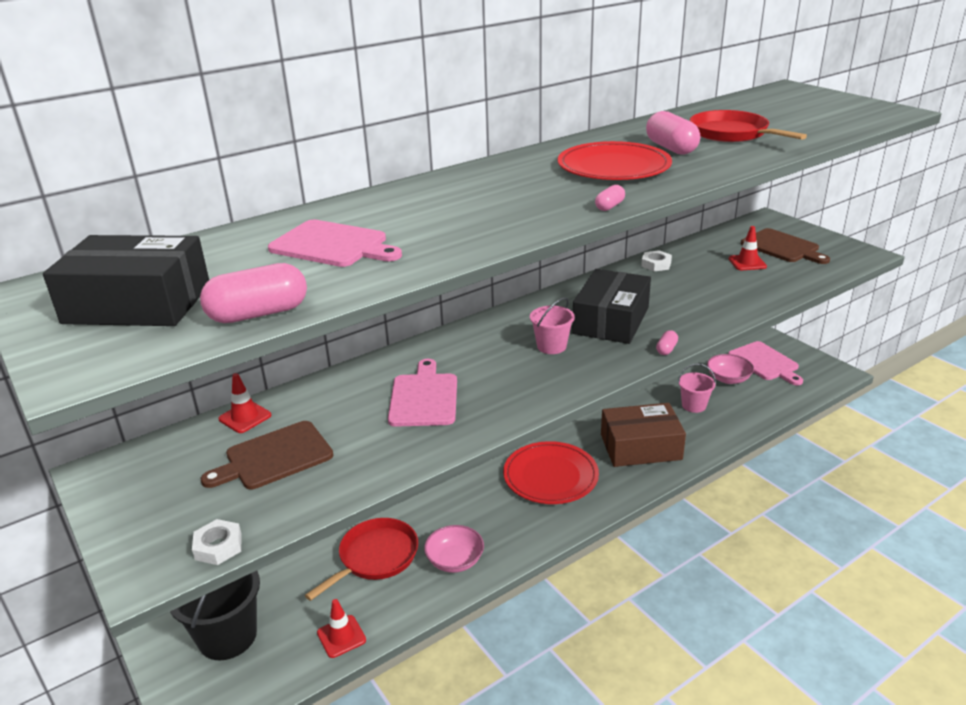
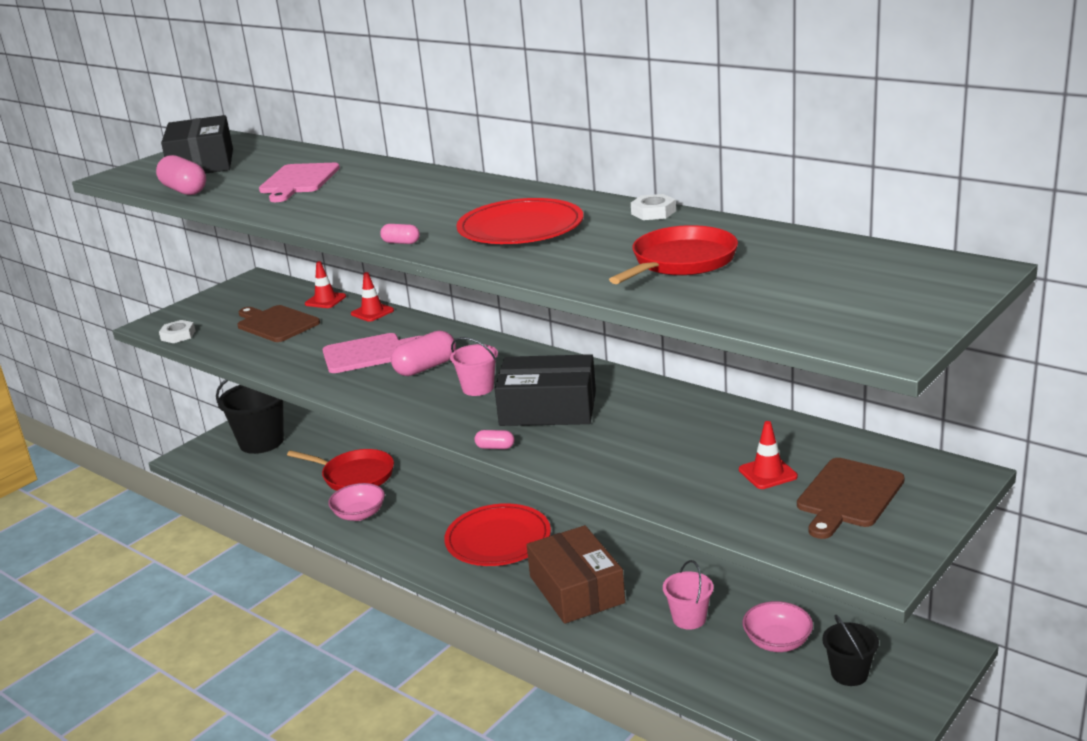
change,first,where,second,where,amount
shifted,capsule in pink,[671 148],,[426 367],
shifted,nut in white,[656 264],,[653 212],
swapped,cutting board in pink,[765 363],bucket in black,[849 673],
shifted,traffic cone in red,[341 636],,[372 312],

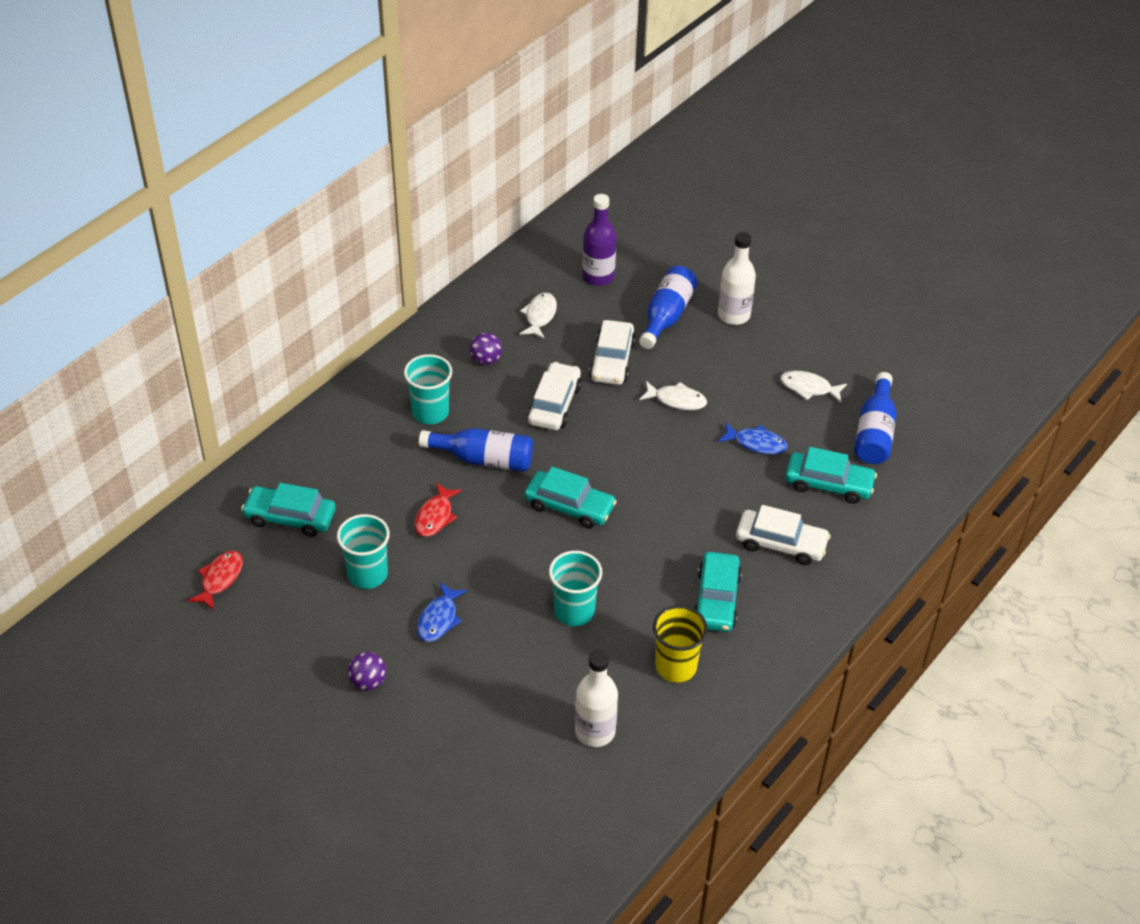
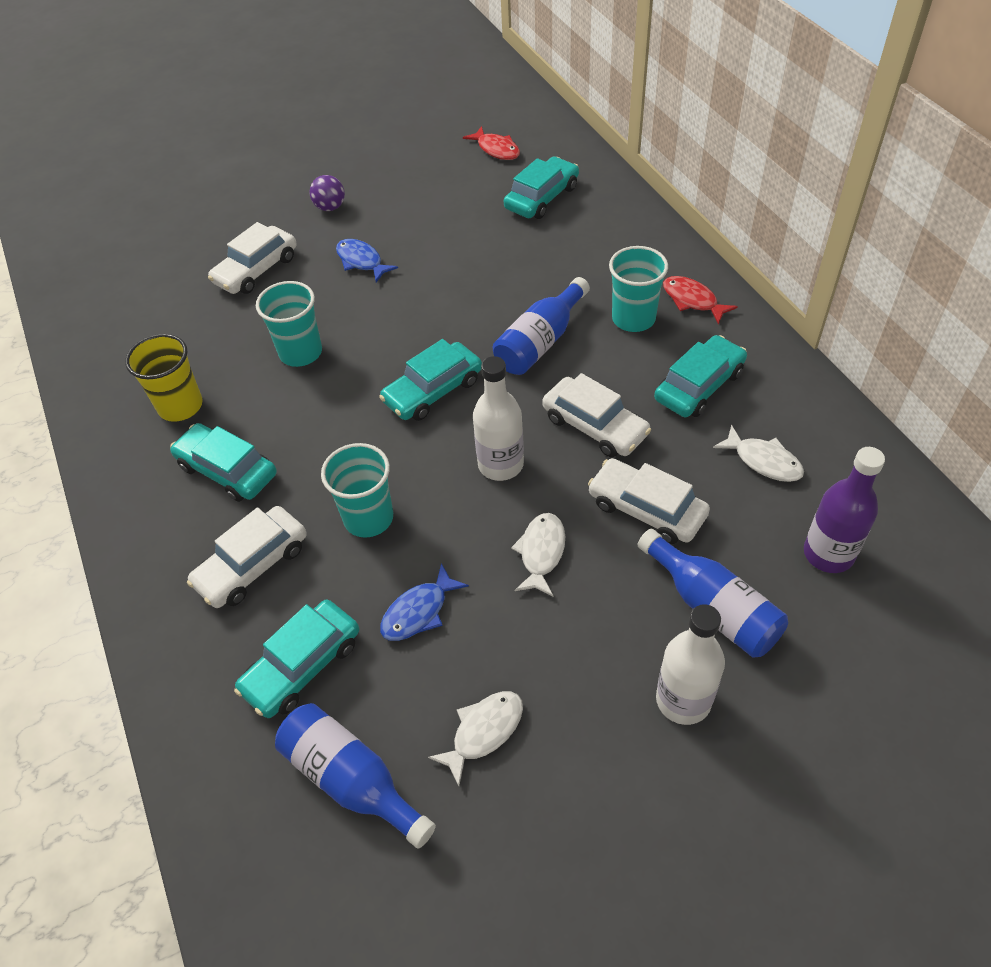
change,first,where,second,where,amount
swapped,ball in purple,[486 360],car in turquoise,[699 386],
rotated,fish in white,[676 400],,[541 552],150 degrees clockwise
shifted,fish in red,[435 516],,[692 300],
shifted,cup in turquoise,[367 574],,[368 518],
shifted,bottle in white,[595 731],,[500 464],
new,,,car in white,[256 270],

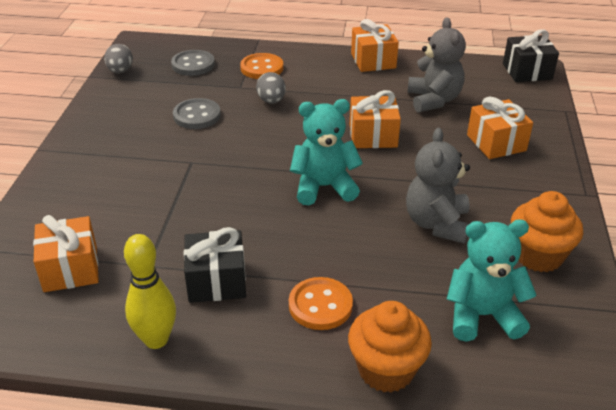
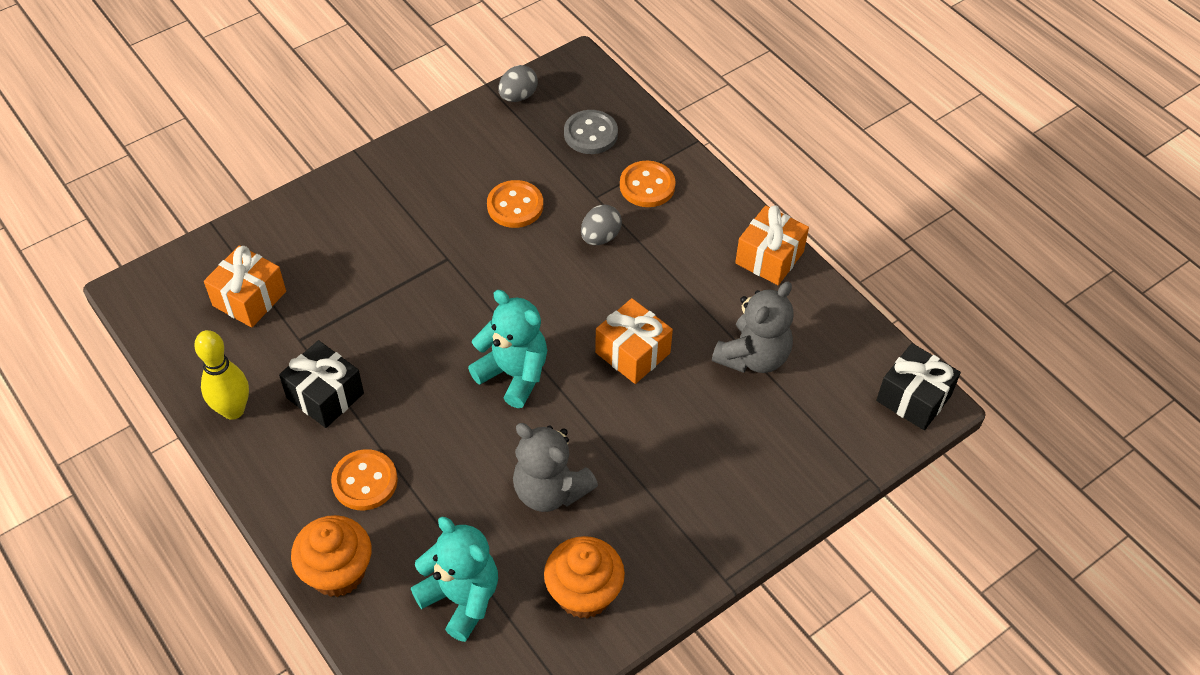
change,first,where,second,where,amount
gone,gift in orange,[496 143],,,
repainted,button in grey,[197 116],button in orange,[515 206],
rotated,teddy bear in grey,[437 224],,[550 490],105 degrees counterclockwise

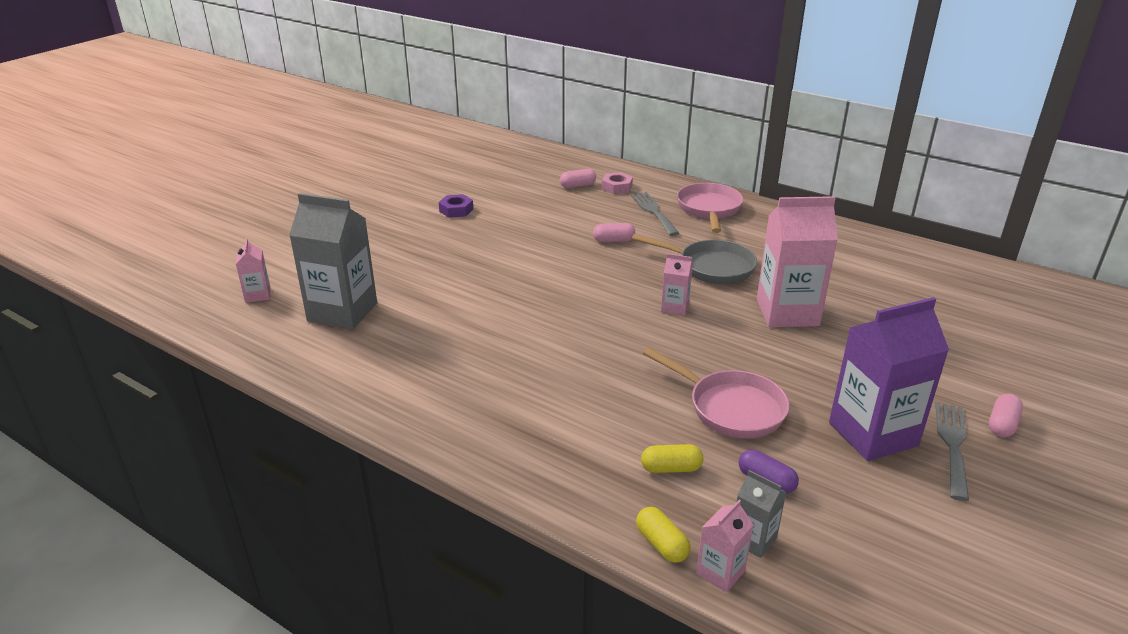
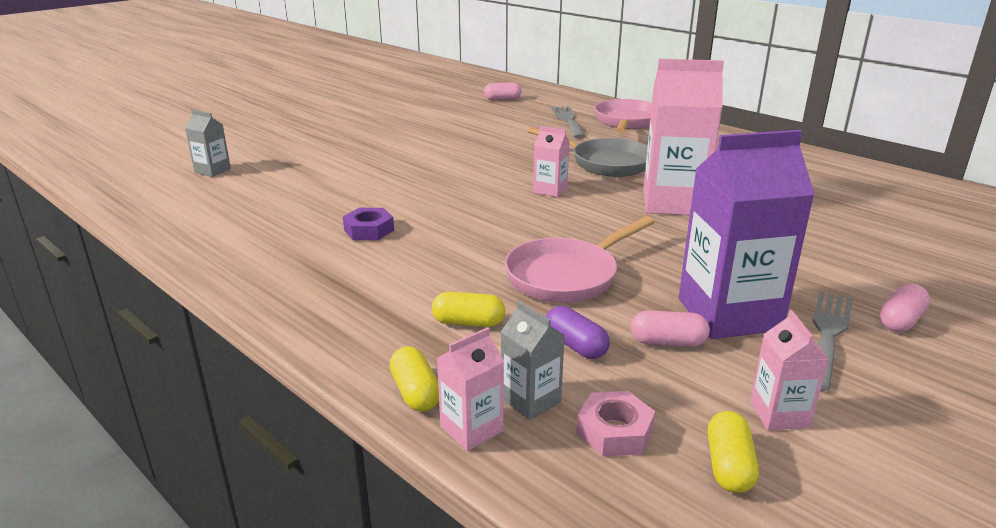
change,first,where,second,where,amount
shifted,nut in pink,[617 187],,[614 431],
scaled,carton in grey,[342 312],,[212 171],x0.47
shifted,nut in purple,[456 210],,[369 230],
shifted,capsule in pink,[613 240],,[668 342],
shifted,carton in pink,[258 295],,[779 414],
rotated,pan in pink,[730 408],,[567 276],90 degrees clockwise
new,,,capsule in yellow,[728 466],

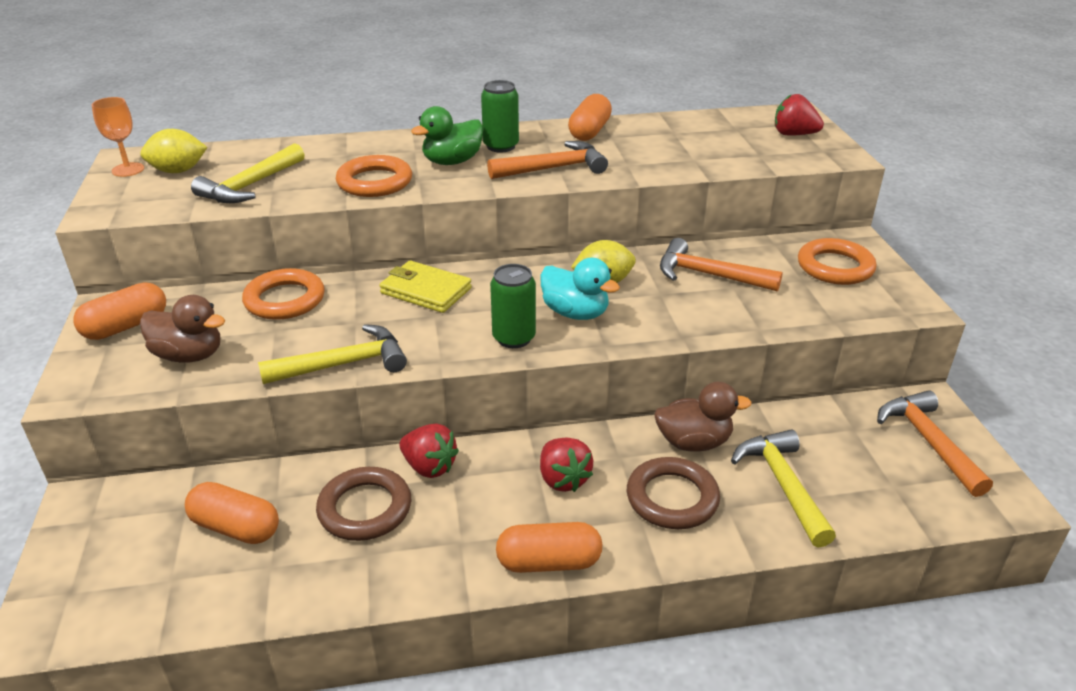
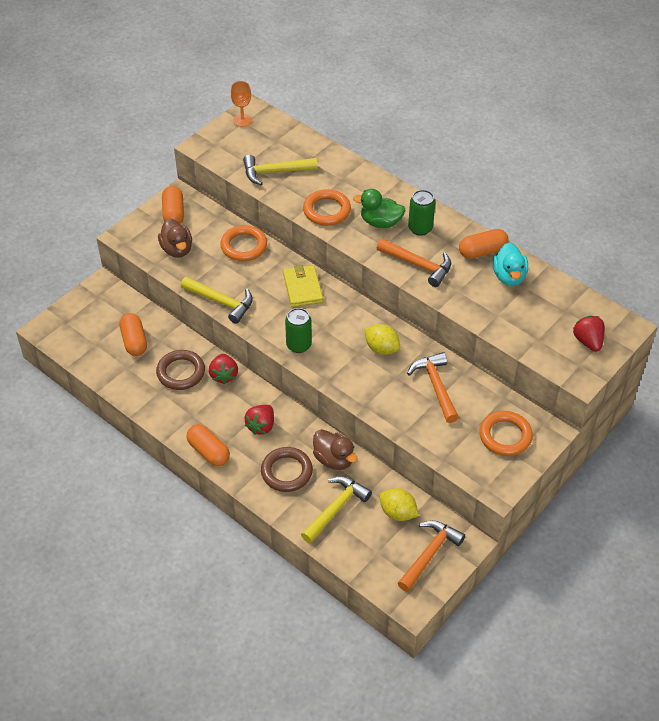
change,first,where,second,where,amount
shifted,lemon in yellow,[178 171],,[398 513],
shifted,duck in turquoise,[575 313],,[509 276],
rotated,capsule in orange,[126 326],,[174 213],75 degrees clockwise

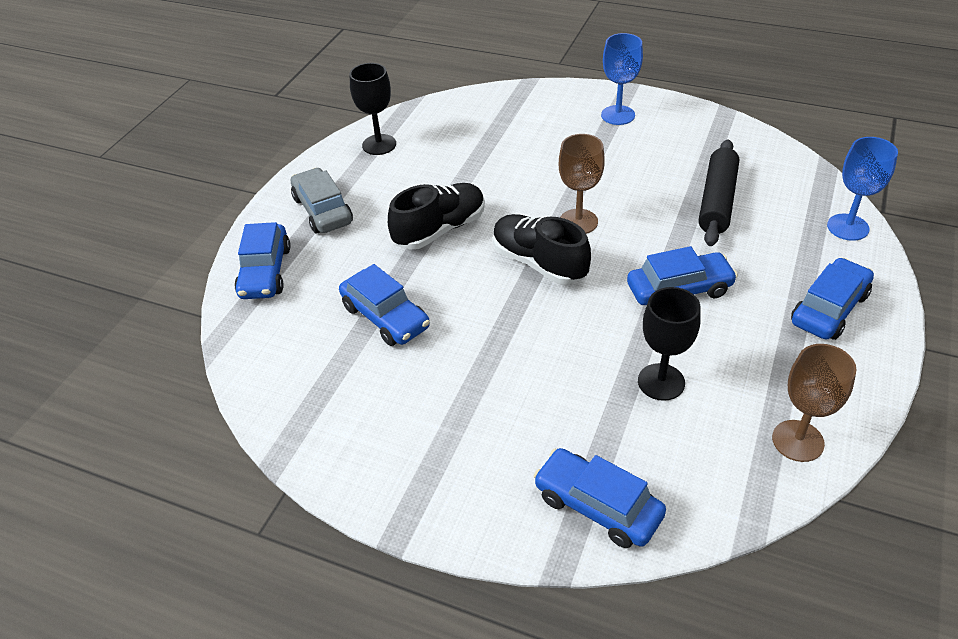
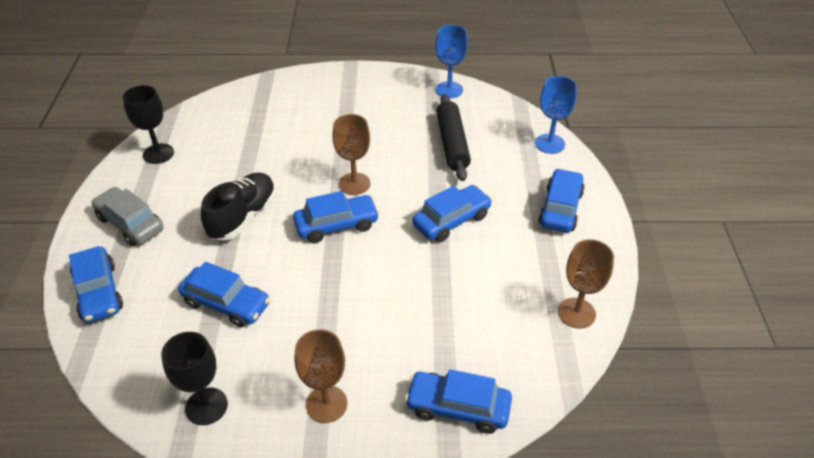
change,first,where,second,where,amount
shifted,goblet in blue,[618 115],,[449 90],
swapped,shoe in black,[539 263],car in blue,[336 225],
shifted,goblet in black,[661 382],,[206 406],
new,,,goblet in brown,[326 404],

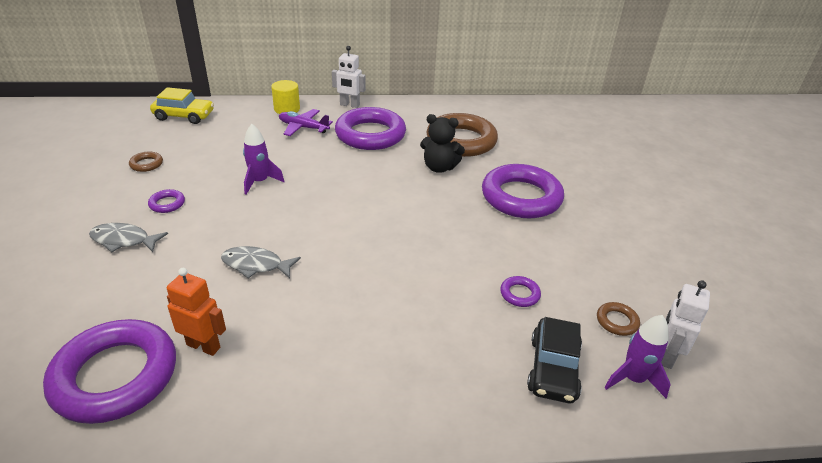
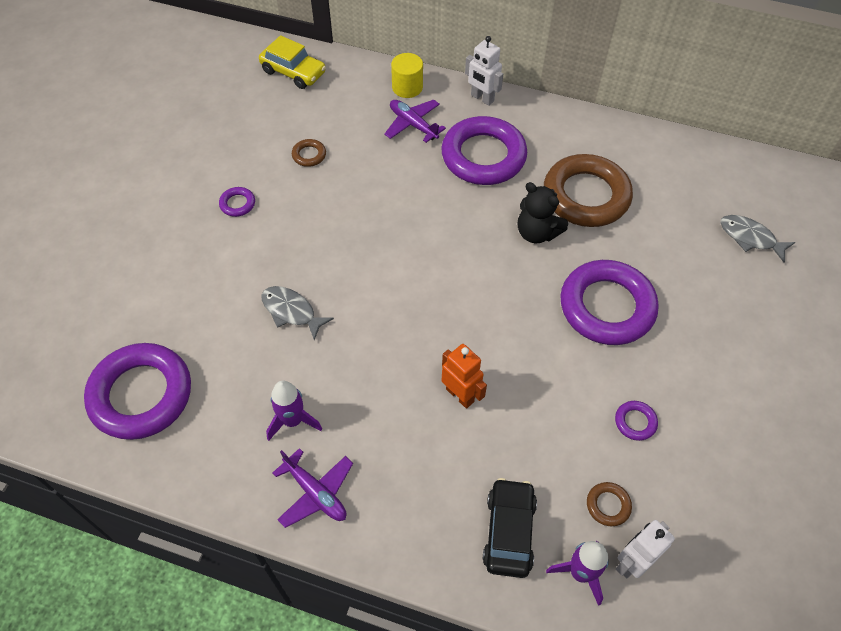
change,first,where,second,where,amount
shifted,rocket in purple,[260 182],,[293 420],
shifted,ring in brown,[146 164],,[309 155],
shifted,fish in grey,[123 240],,[750 238],
shifted,robot in orange,[204 346],,[460 395],
shifted,ring in purple,[519 294],,[635 422],
rotated,car in black,[553 369],,[509 532],150 degrees clockwise
new,,,plane in purple,[315 492],

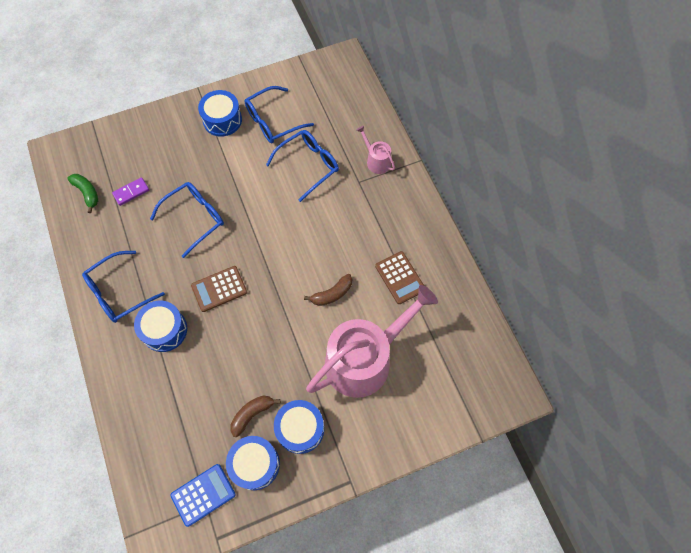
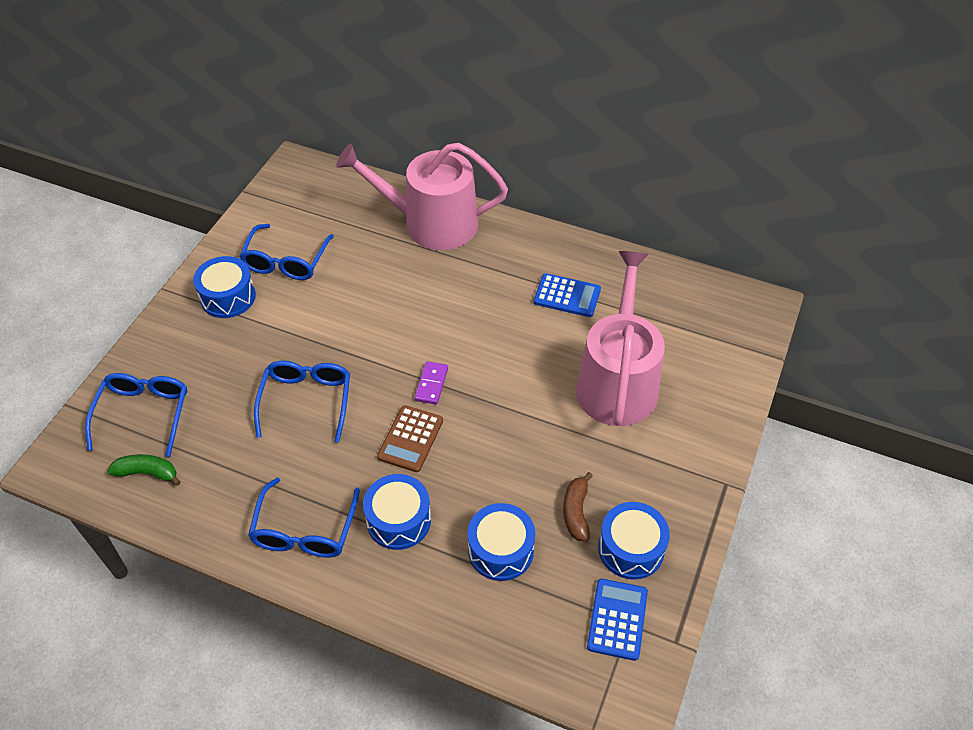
change,first,where,second,where,amount
scaled,watering can in pink,[376 161],,[431 223],x2.34
shifted,glasses in blue,[308 165],,[144 414],
shifted,domino in purple,[131 192],,[431 384],
repainted,calculator in brown,[400 278],calculator in blue,[567 296],
gone,banana in brown,[332 294],,,
shifted,drum in blue,[300 429],,[501 550],

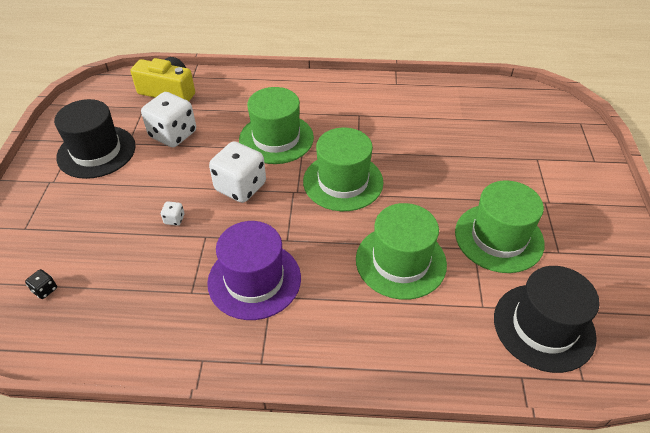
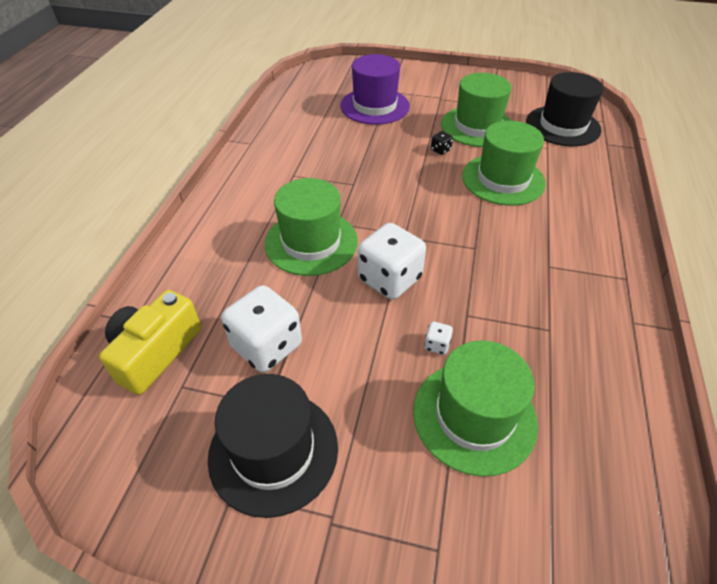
change,first,where,second,where,amount
shifted,hat in green,[343 181],,[474 416],
shifted,hat in purple,[254 280],,[374 106],
shifted,dice in black,[45 290],,[440 150],

